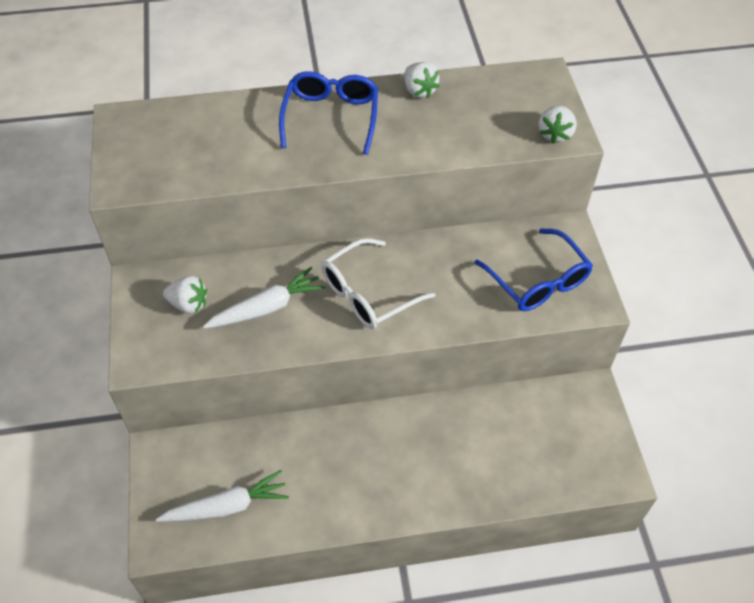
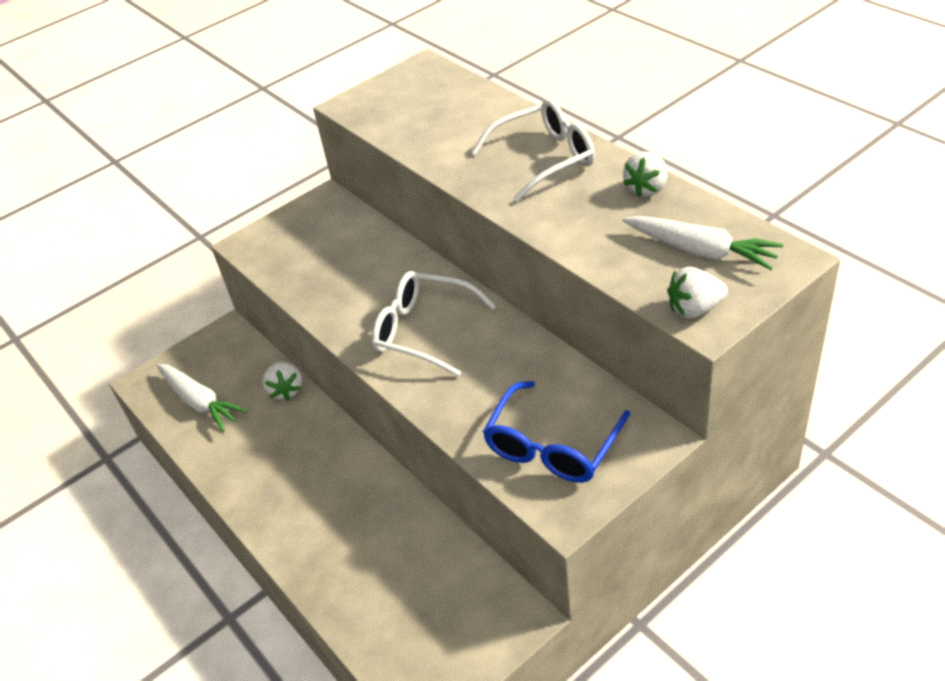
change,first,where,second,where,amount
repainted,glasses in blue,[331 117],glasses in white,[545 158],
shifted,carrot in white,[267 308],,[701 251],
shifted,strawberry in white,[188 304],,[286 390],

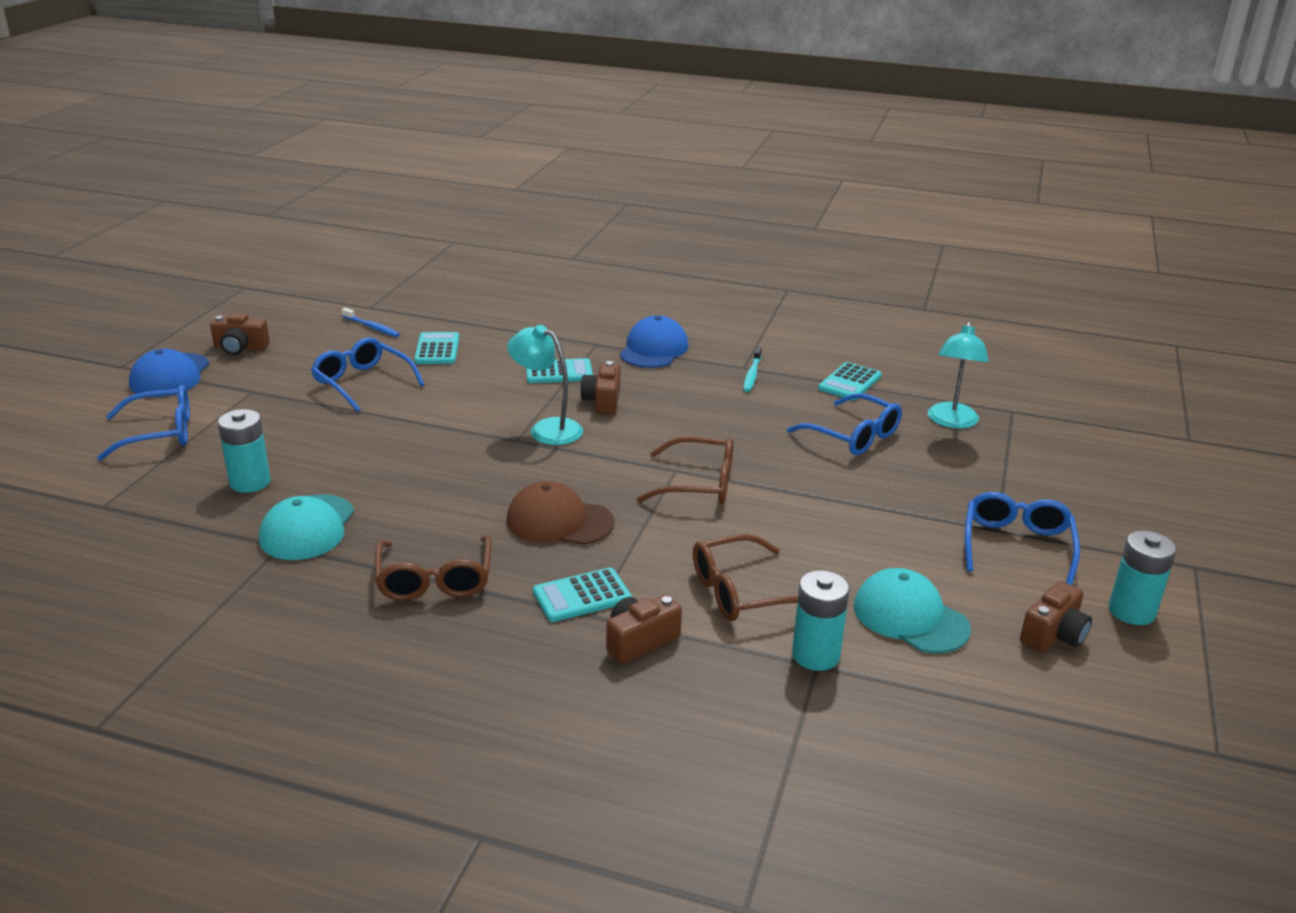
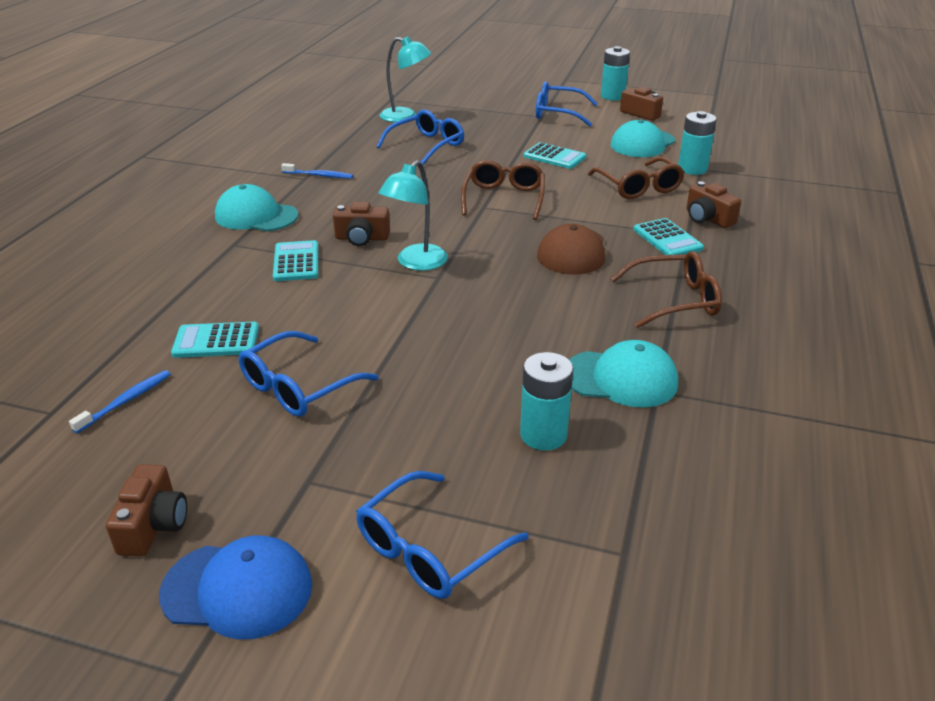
change,first,where,second,where,amount
repainted,cap in blue,[653 349],cap in turquoise,[256 216],
repainted,toothbrush in turquoise,[752 374],toothbrush in blue,[319 175],
shifted,calculator in turquoise,[849 382],,[554 157],
rotated,glasses in blue,[159 433],,[430 549],120 degrees counterclockwise

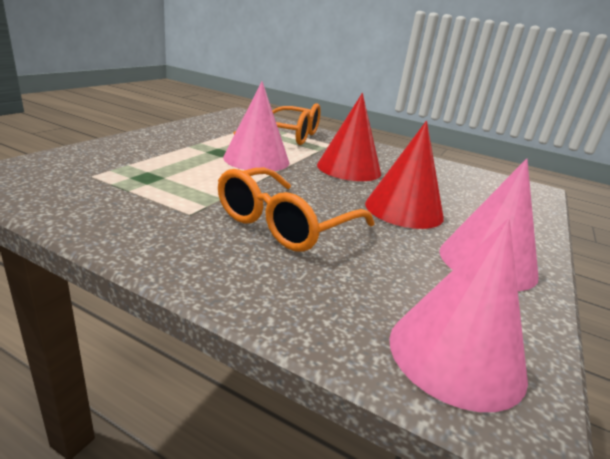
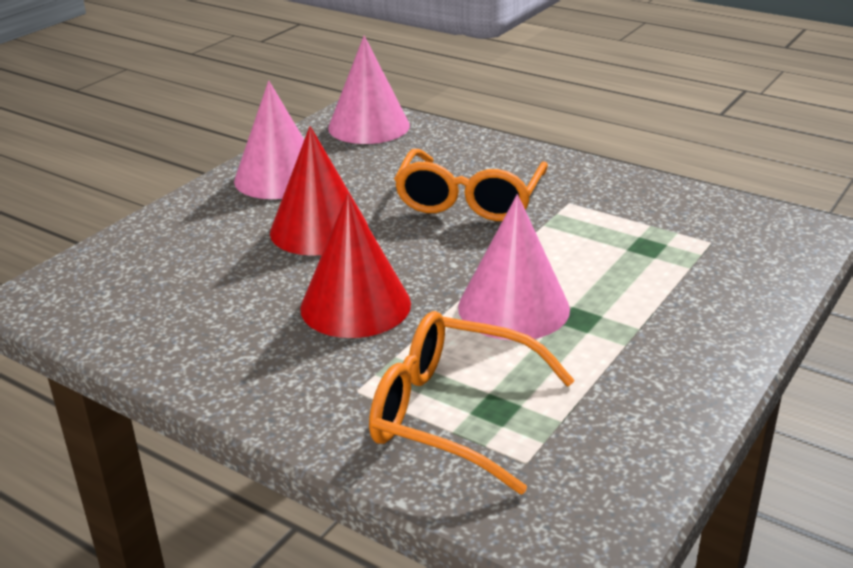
change,first,where,second,where,amount
rotated,glasses in orange,[285 224],,[469 200],150 degrees clockwise

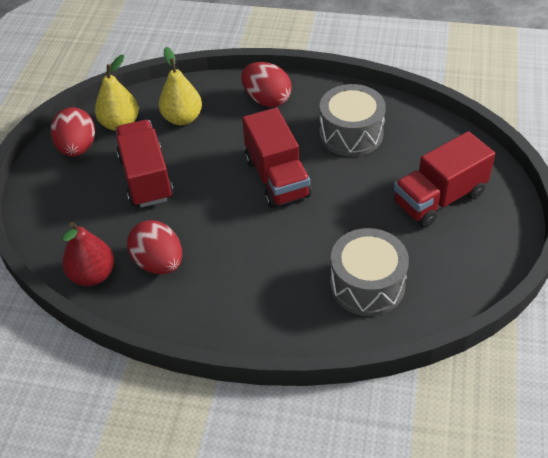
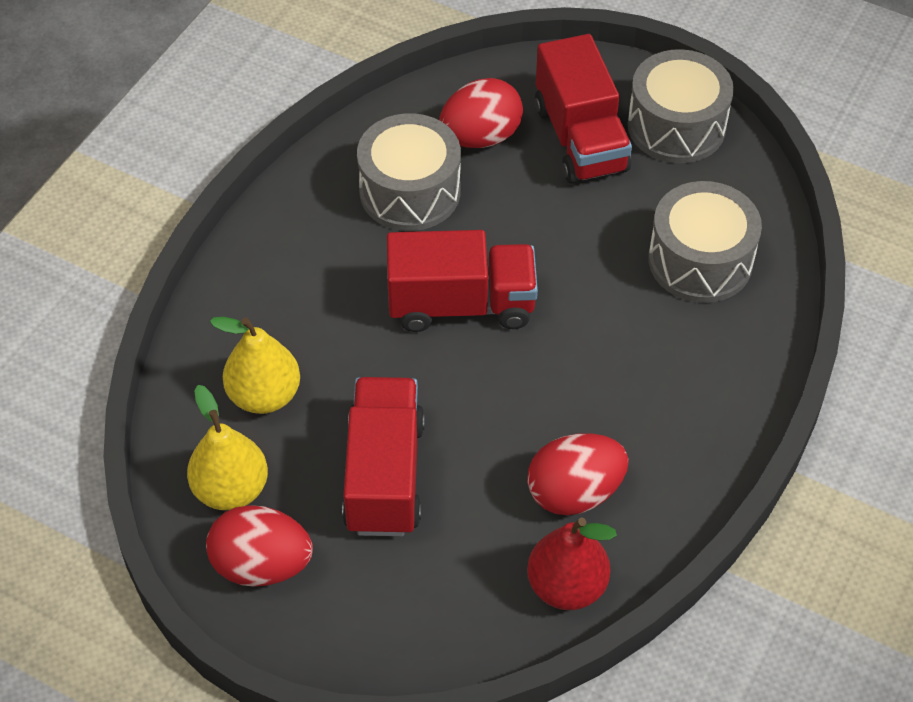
change,first,where,second,where,amount
shifted,egg in red,[267 100],,[480 137],
rotated,truck in red,[146 178],,[384 475],90 degrees clockwise
new,,,drum in grey,[676 126],

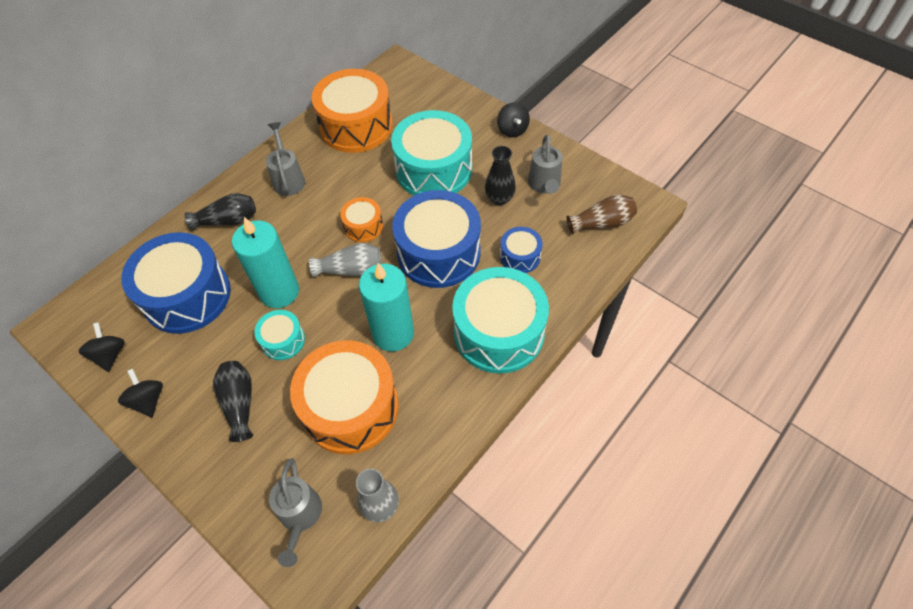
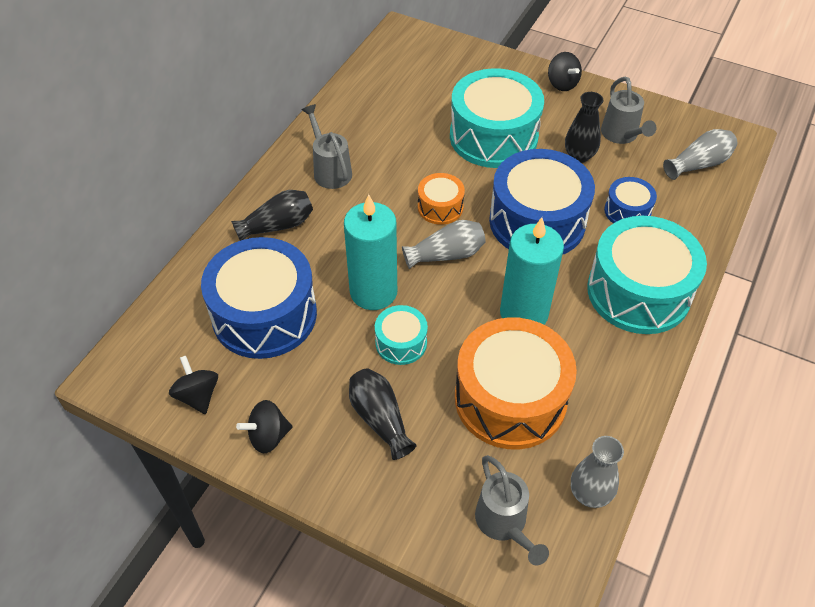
change,first,where,second,where,amount
gone,drum in orange,[356 126],,,
repainted,vase in brown,[602 223],vase in grey,[699 164],
rotated,spinning top in black,[148 400],,[268 436],75 degrees counterclockwise

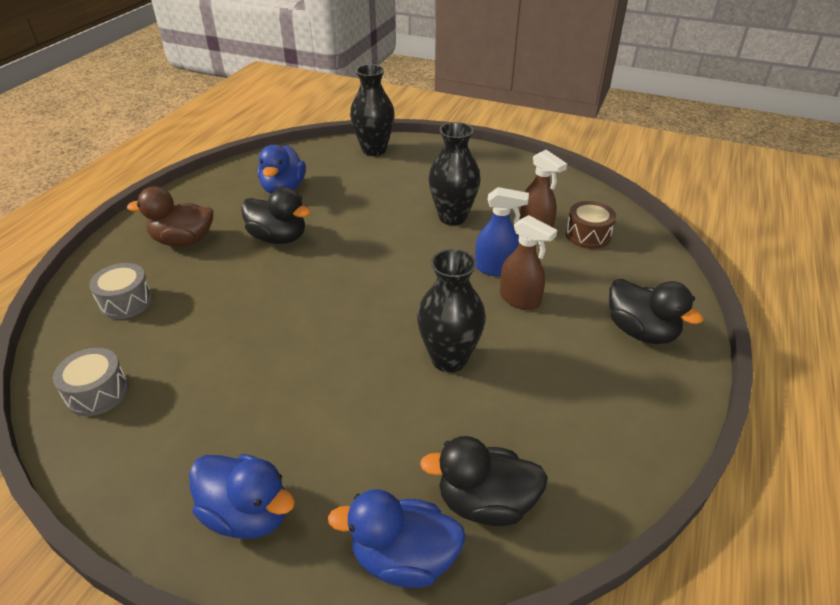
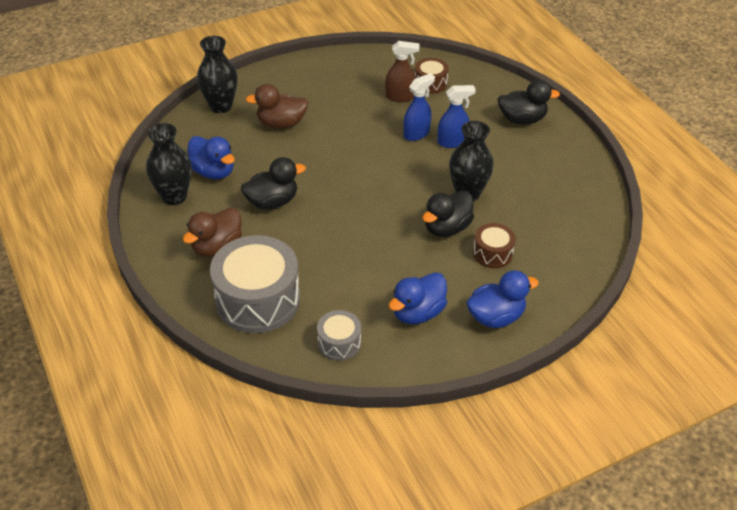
change,first,where,second,where,amount
shifted,vase in black,[452 217],,[174 197],
repainted,spray bottle in brown,[520 299],spray bottle in blue,[452 142],
scaled,drum in grey,[126 302],,[257 300],x2.02
shifted,duck in black,[485 503],,[446 228],
shifted,duck in blue,[404 558],,[417 313],
new,,,duck in brown,[281 123],
new,,,drum in brown,[492 253],

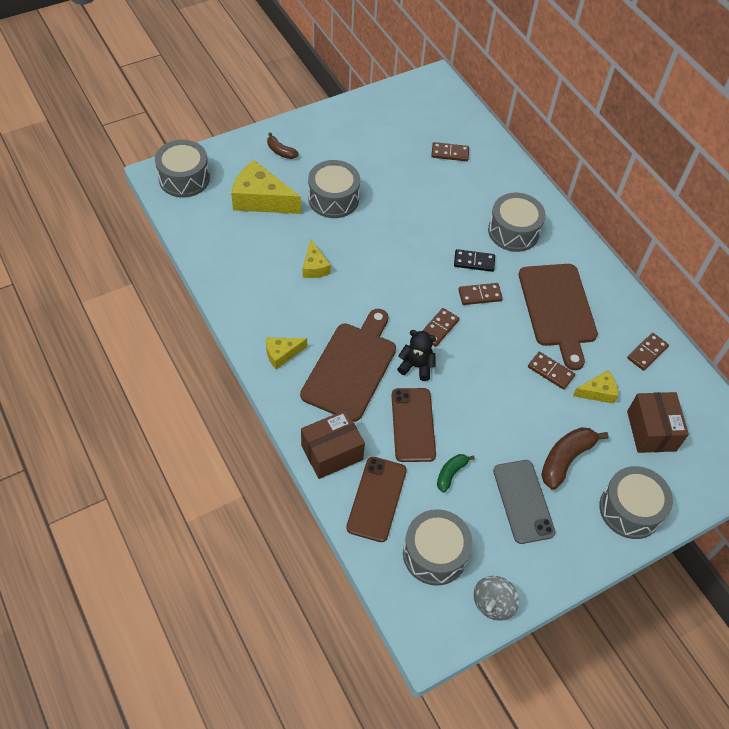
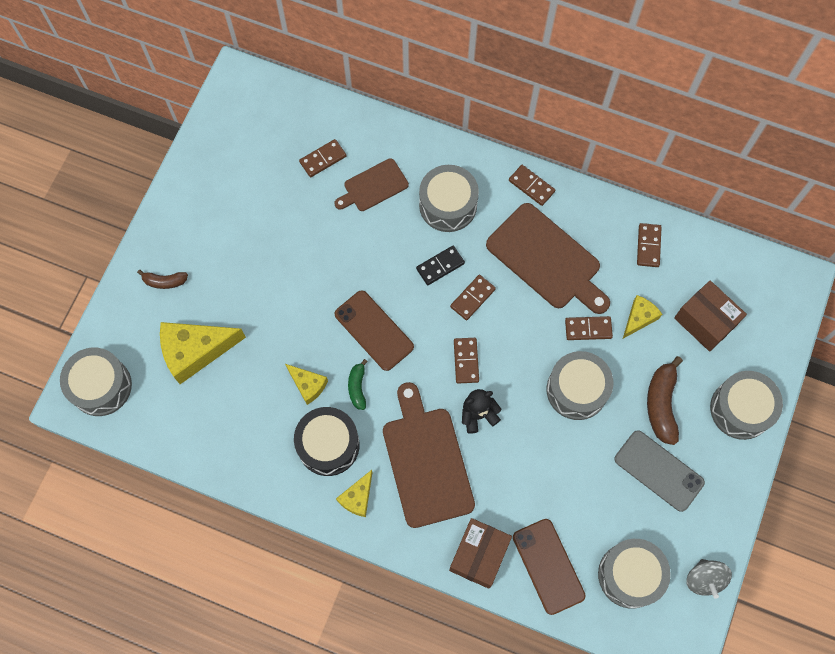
change,first,where,second,where,amount
shifted,drum in grey,[333 199],,[577 390],
shifted,phone in brown,[413 425],,[374 330],
shifted,banana in green,[451 473],,[357 387],
new,,,cutting board in brown,[373 186],
new,,,domino in brown,[531 186],
new,,,drum in black,[328 445],

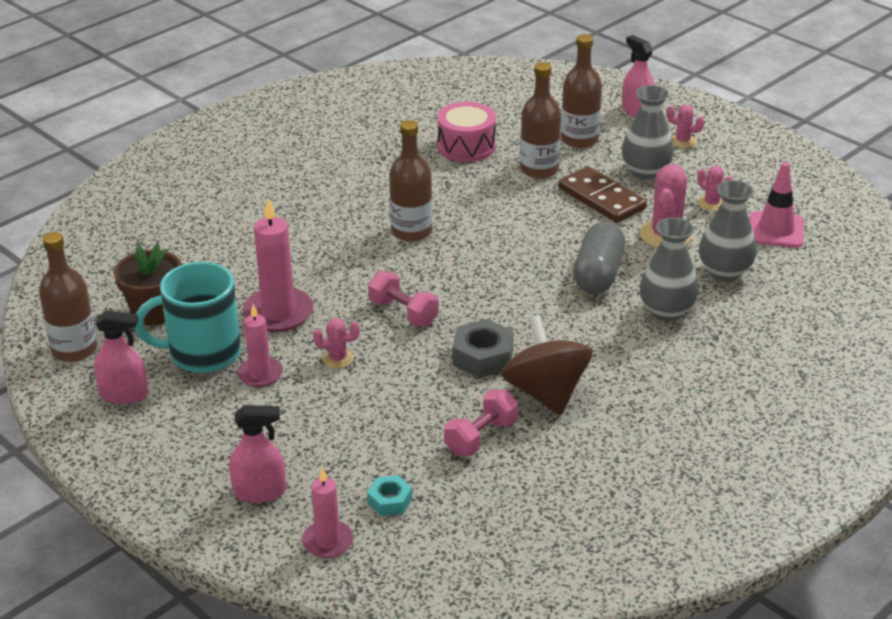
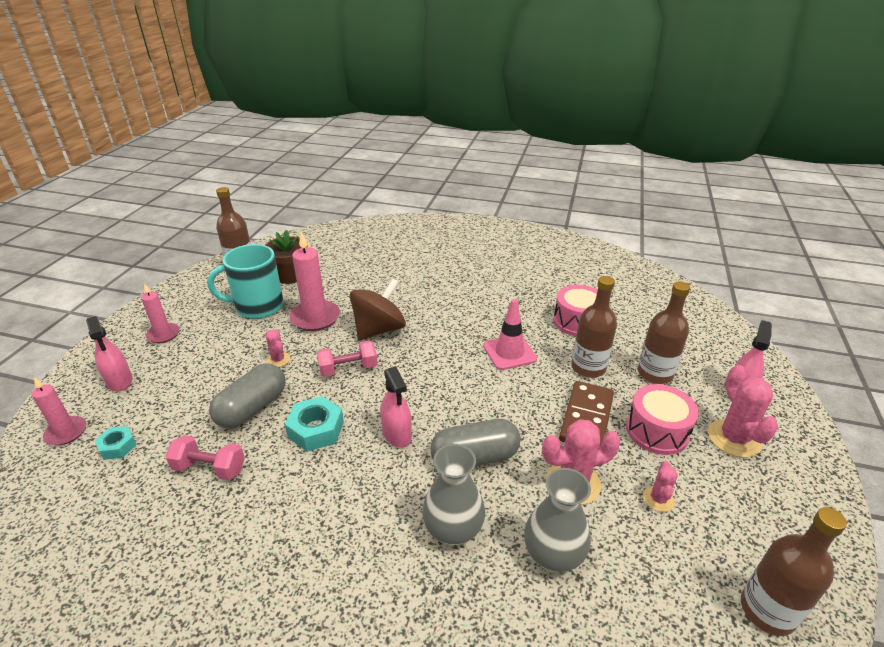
change,first,where,second,where,amount
swapped,vase in grey,[645 171],drum in pink,[657 431],
scaled,cactus in pink,[683 141],,[734 438],x1.82
shifted,bottle in brown,[411 232],,[767 610],
shifted,traffic cone in pink,[775 230],,[509 352],
rotated,mug in turquoise,[202 353],,[257 306],60 degrees counterclockwise
rotated,dumbbell in pink,[403 313],,[348 369],60 degrees clockwise
shifted,candle in pink,[260 374],,[163 334],
shifted,spray bottle in pink,[124 394],,[397 434],
shifted,spinning top in brown,[546 393],,[379 329],
repainted,nut in grey,[483 357],nut in turquoise,[316 429],
new,,,capsule in grey,[252 408],

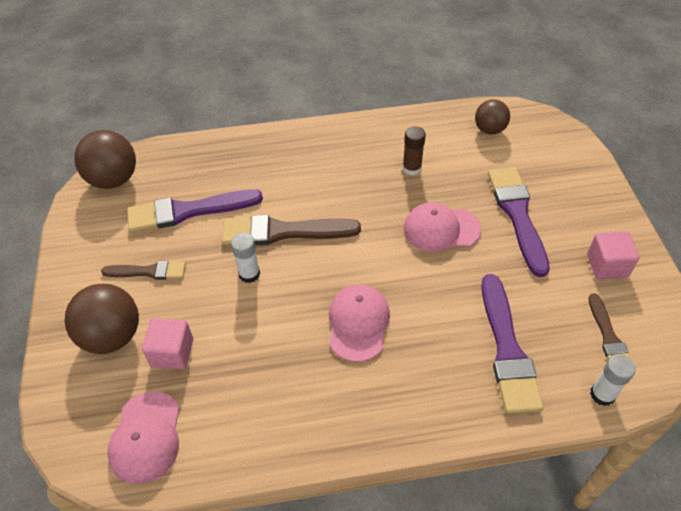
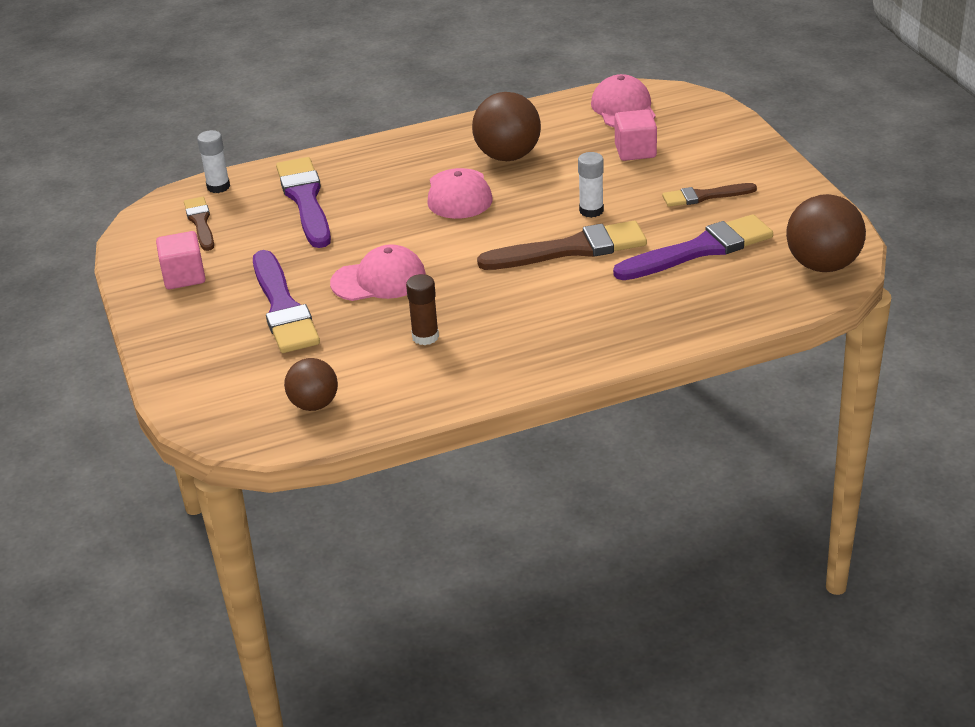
change,first,where,second,where,amount
shifted,ball in brown,[112 336],,[508 156],

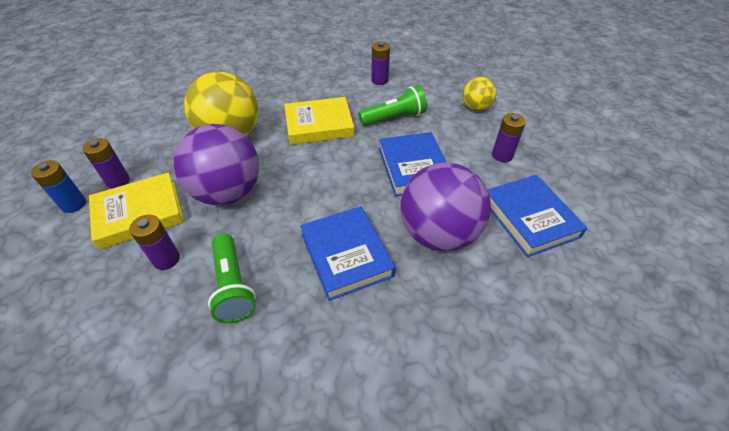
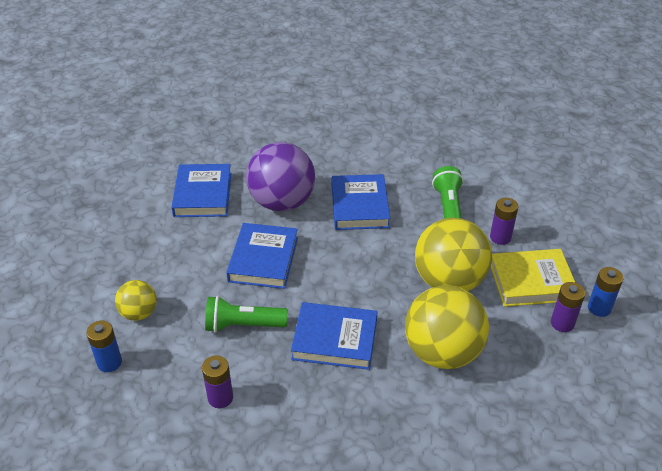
change,first,where,second,where,amount
repainted,book in yellow,[319 125],book in blue,[335 339],
gone,battery in purple,[502 155],,,
repainted,ball in purple,[228 192],ball in yellow,[449 281],
new,,,battery in blue,[109 362],

